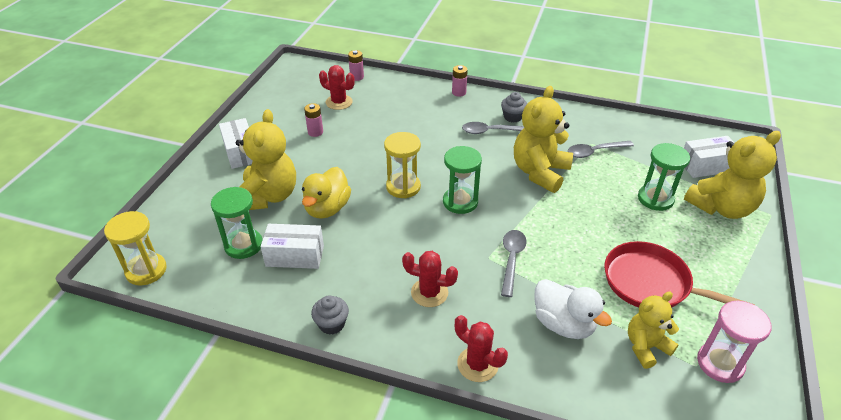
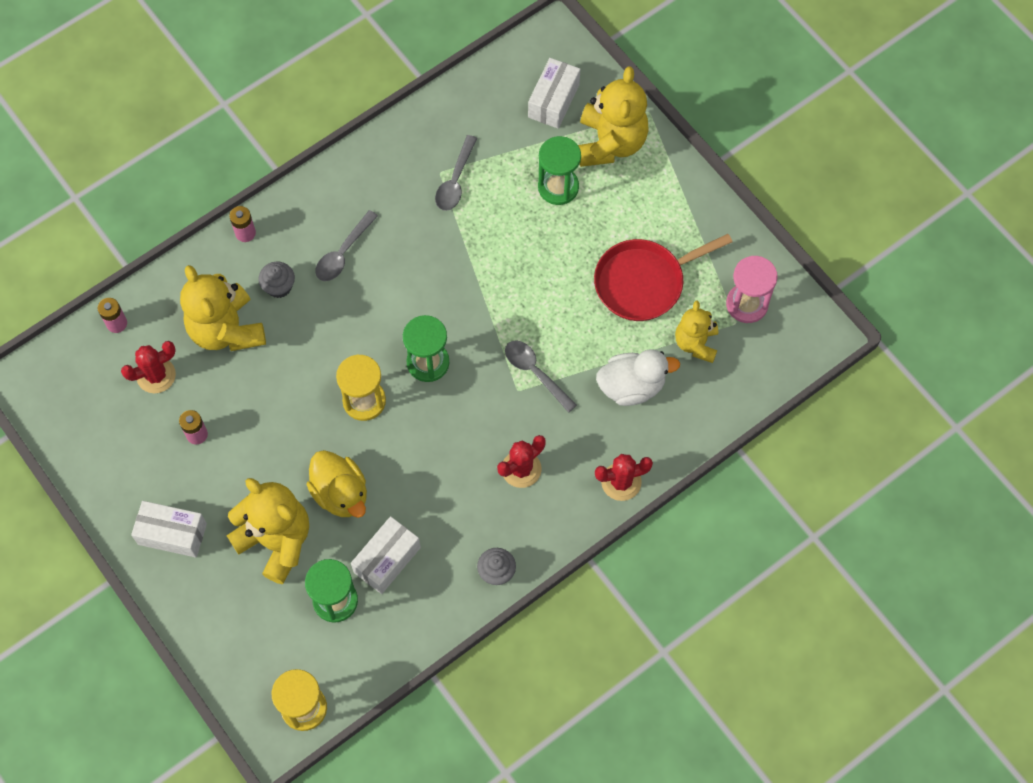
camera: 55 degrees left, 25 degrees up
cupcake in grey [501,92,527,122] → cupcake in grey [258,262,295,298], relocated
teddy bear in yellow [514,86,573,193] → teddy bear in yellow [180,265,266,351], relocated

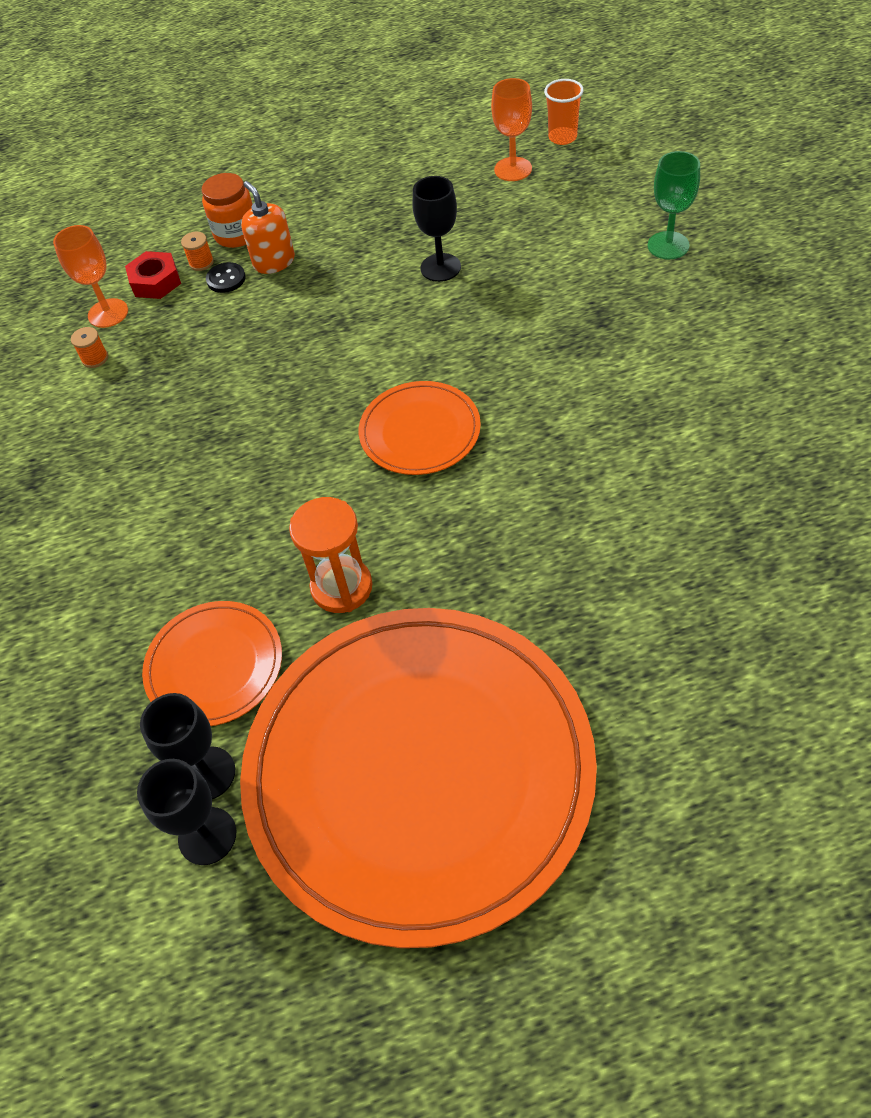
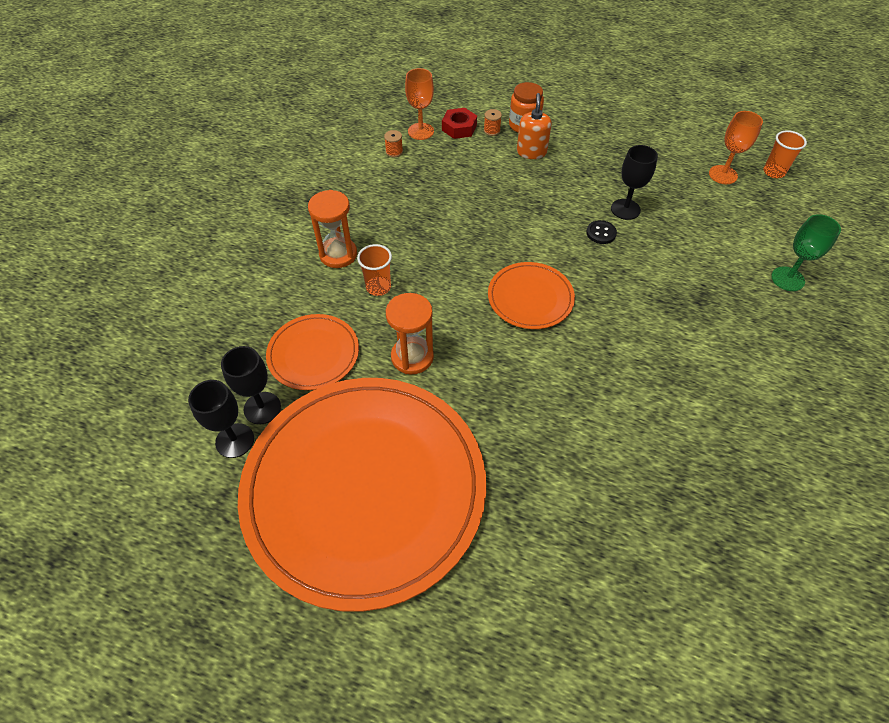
camera: 30 degrees right, 0 degrees up
- → hourglass in orange [308,190,357,268]
- → cup in orange [357,244,392,296]
button in black [206,262,246,293] → button in black [586,220,617,244], relocated

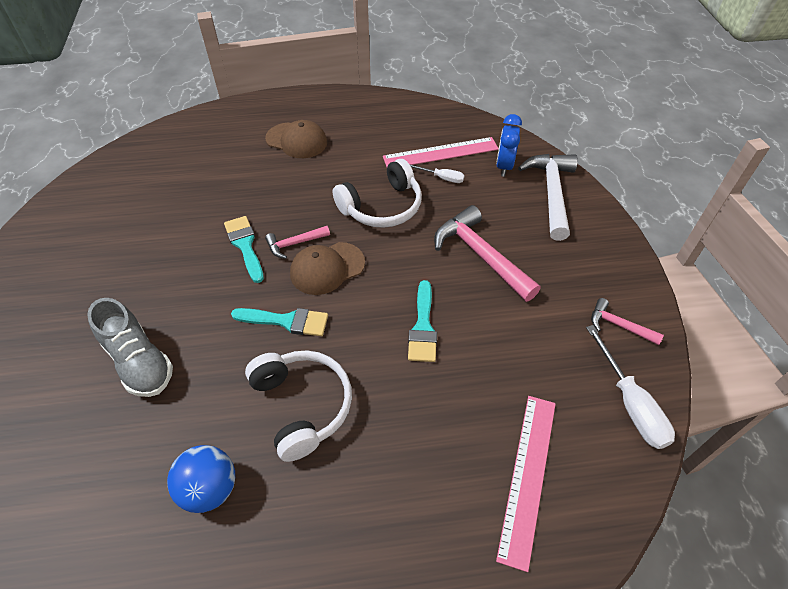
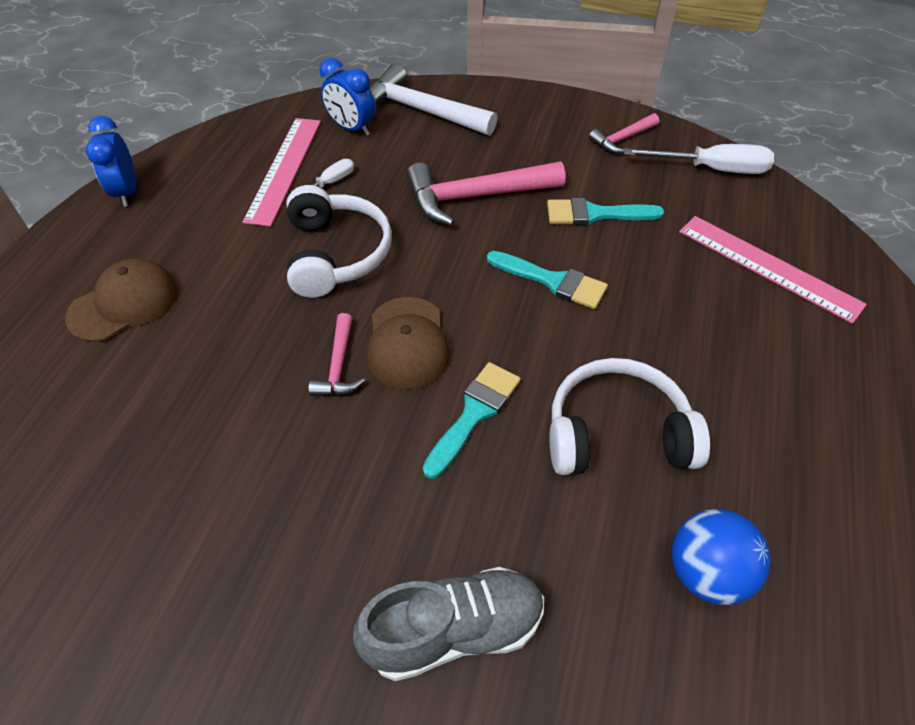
camera: 65 degrees left, 0 degrees up
- → clock in blue [86,116,136,207]
brush in turquoise [224,216,264,283] → brush in turquoise [547,198,664,225], relocated

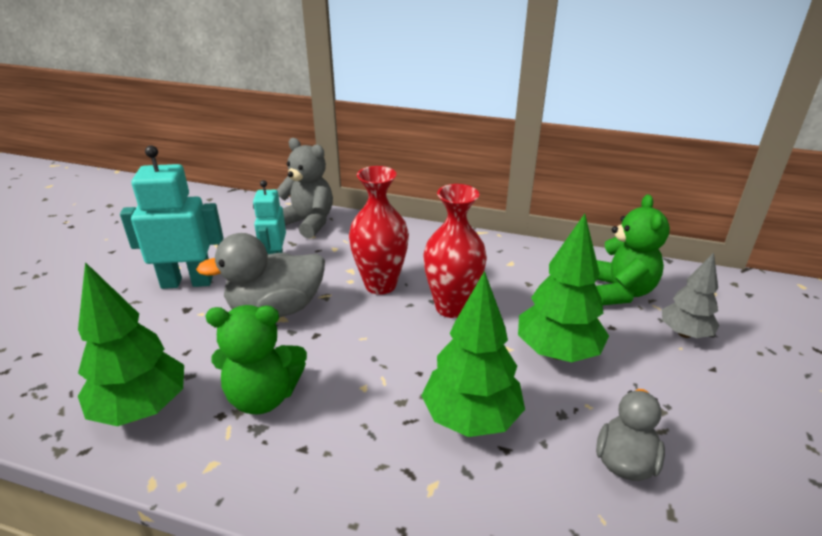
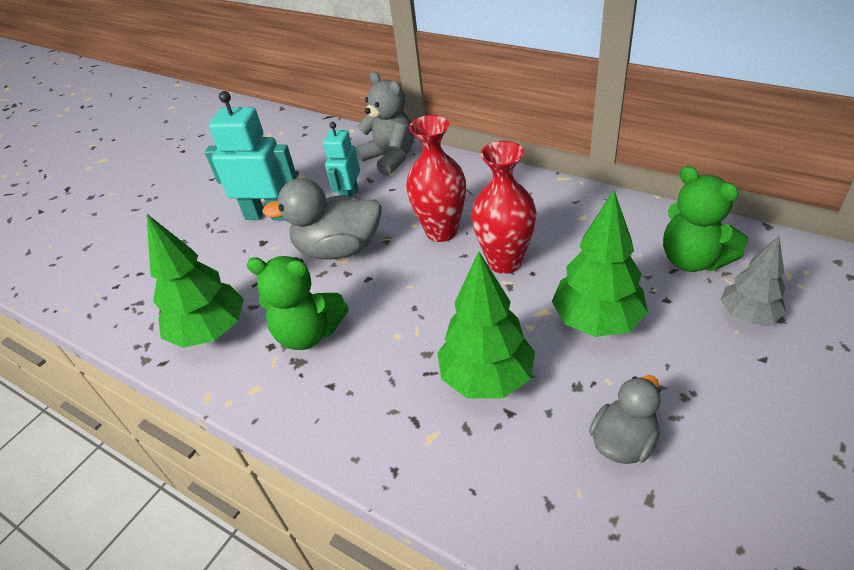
camera: 20 degrees right, 10 degrees up
teddy bear in green [596,194,670,305] → teddy bear in green [663,166,748,272], 120 degrees clockwise

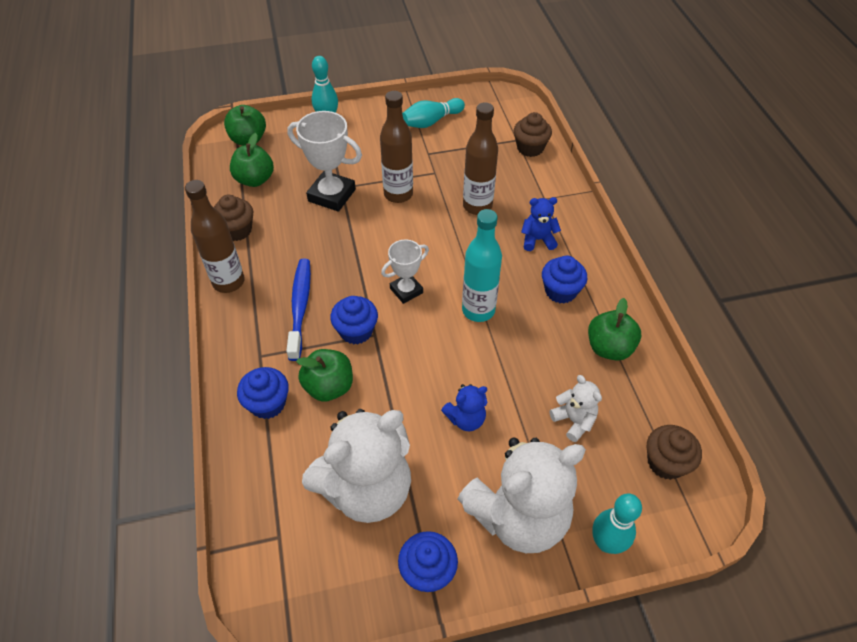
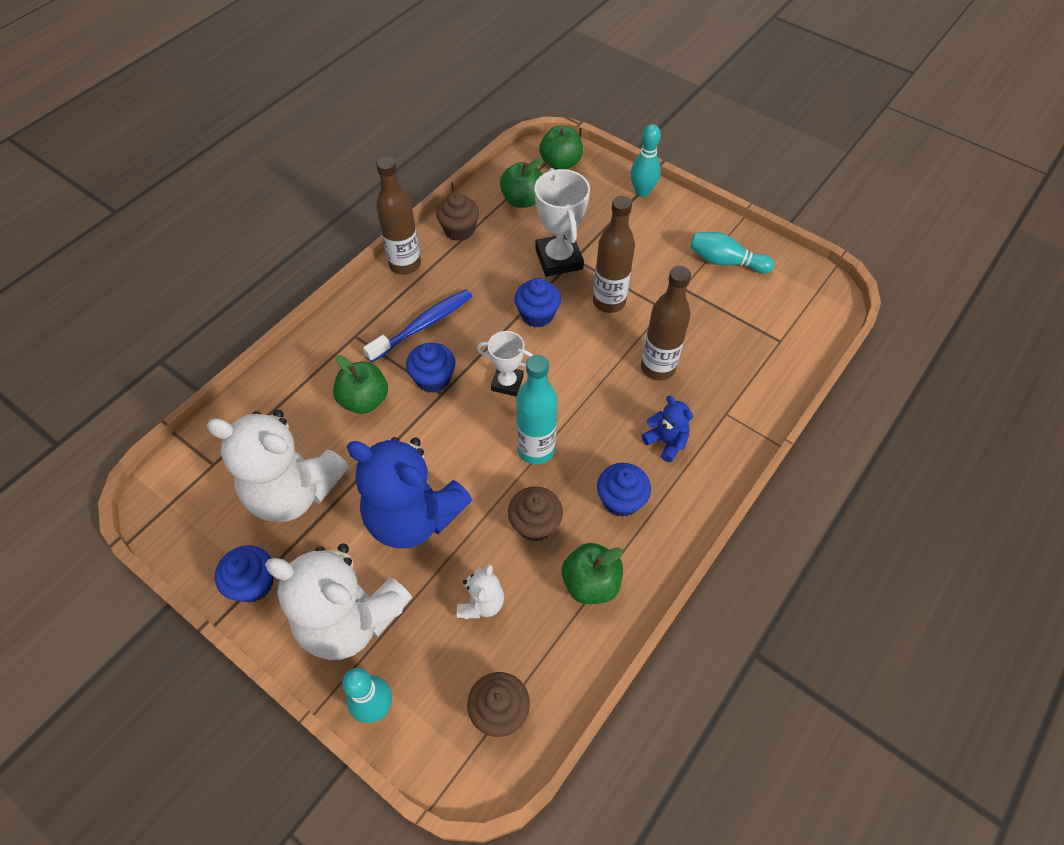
camera: 50 degrees right, 5 degrees up
cupcake in blue [237,367,289,419] → cupcake in blue [514,278,561,328], relocated
cupcake in brown [514,112,552,157] → cupcake in brown [508,486,563,542], relocated
teddy bear in blue [441,384,487,431] → teddy bear in blue [347,437,472,548], x2.22

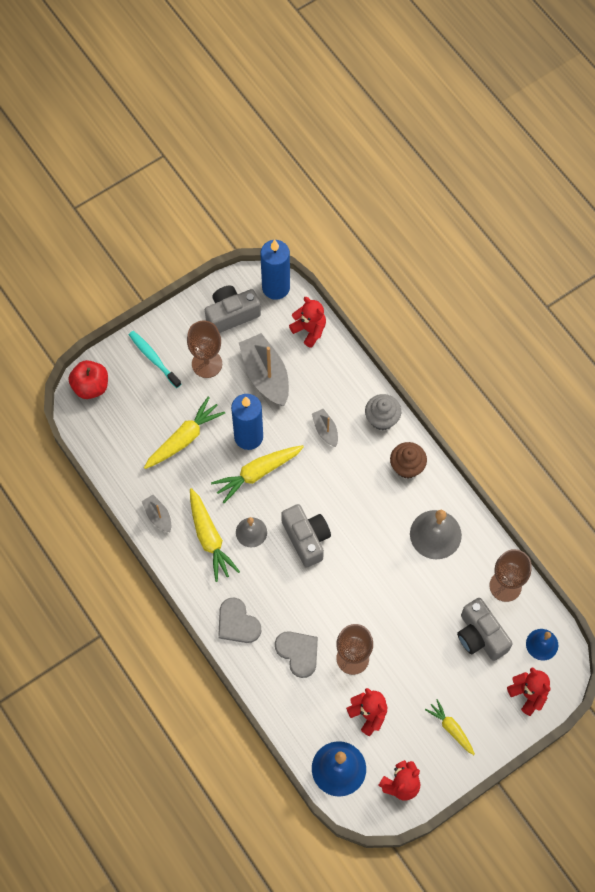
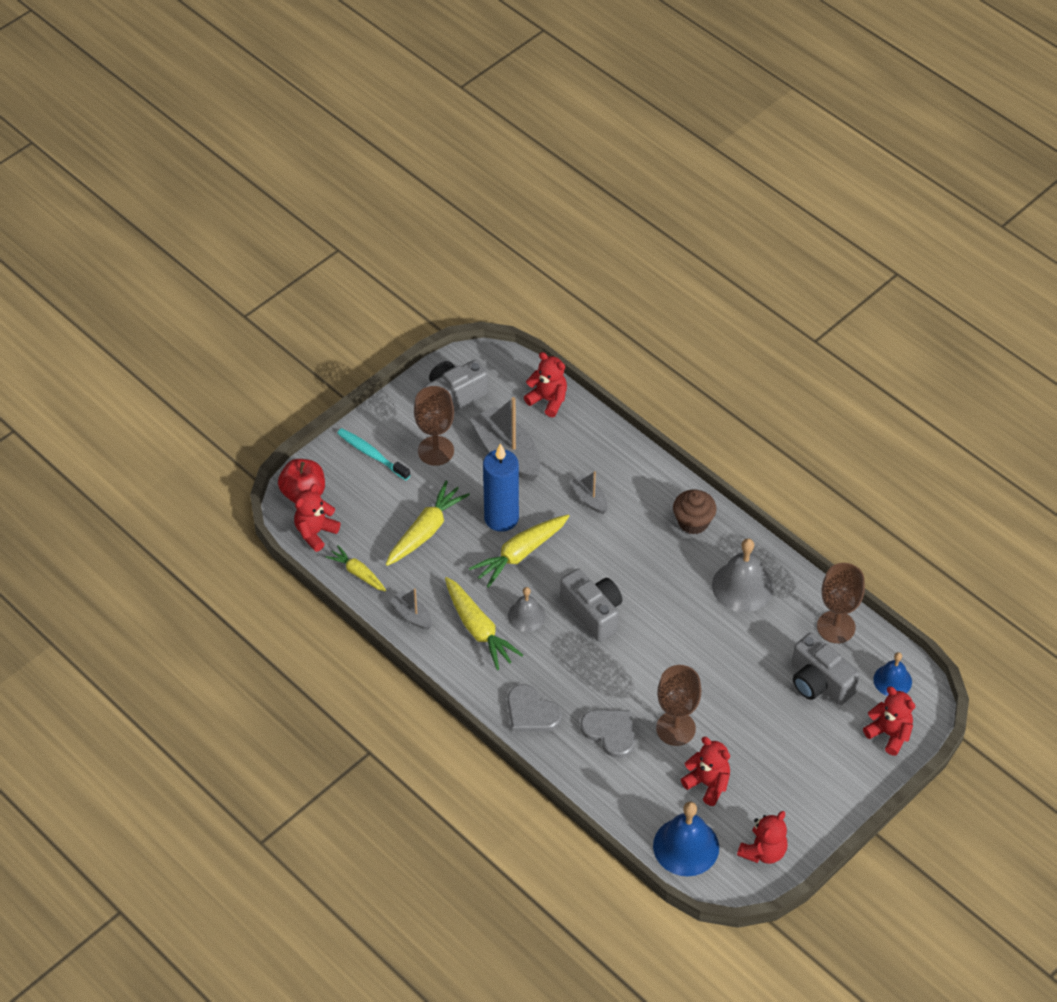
camera: 10 degrees left, 15 degrees down
candle in blue [260,240,290,300] → -
cupcake in grey [365,394,401,430] → -
- → teddy bear in red [294,484,340,552]
carrot in yellow [425,699,475,755] → carrot in yellow [326,545,386,591], relocated

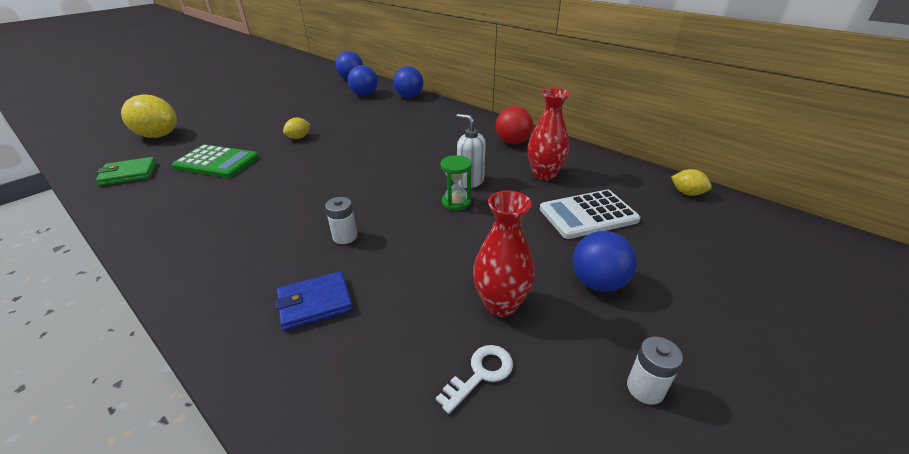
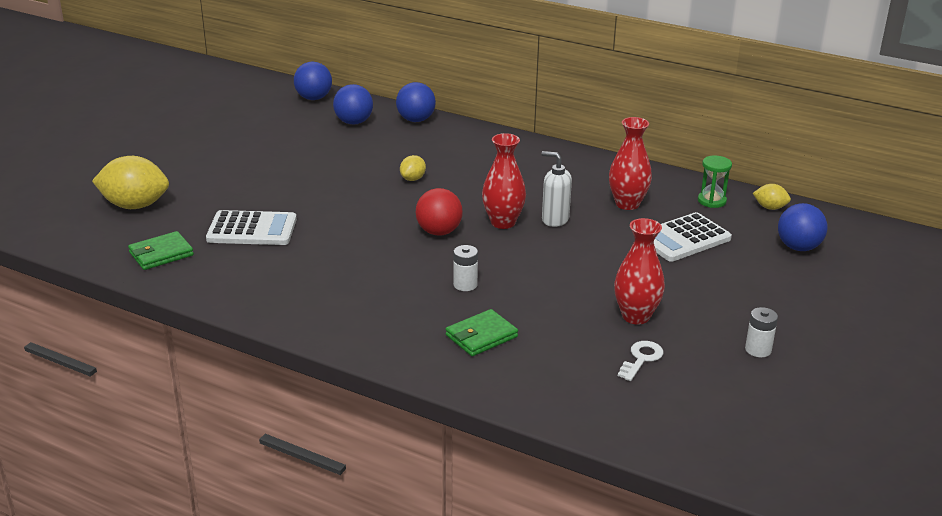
camera: 15 degrees left, 5 degrees down
- → vase in red [482,133,526,229]
lemon in yellow [283,117,310,139] → lemon in yellow [400,155,426,181], relocated
hourglass in green [441,155,472,211] → hourglass in green [698,156,732,208], relocated
ball in red [496,106,533,145] → ball in red [416,188,463,235], relocated
ball in blue [573,231,637,292] → ball in blue [778,203,827,251], relocated
calculator in green [172,144,259,178] → calculator in white [206,210,297,245]
wallet in blue [275,271,353,331] → wallet in green [446,309,518,356]

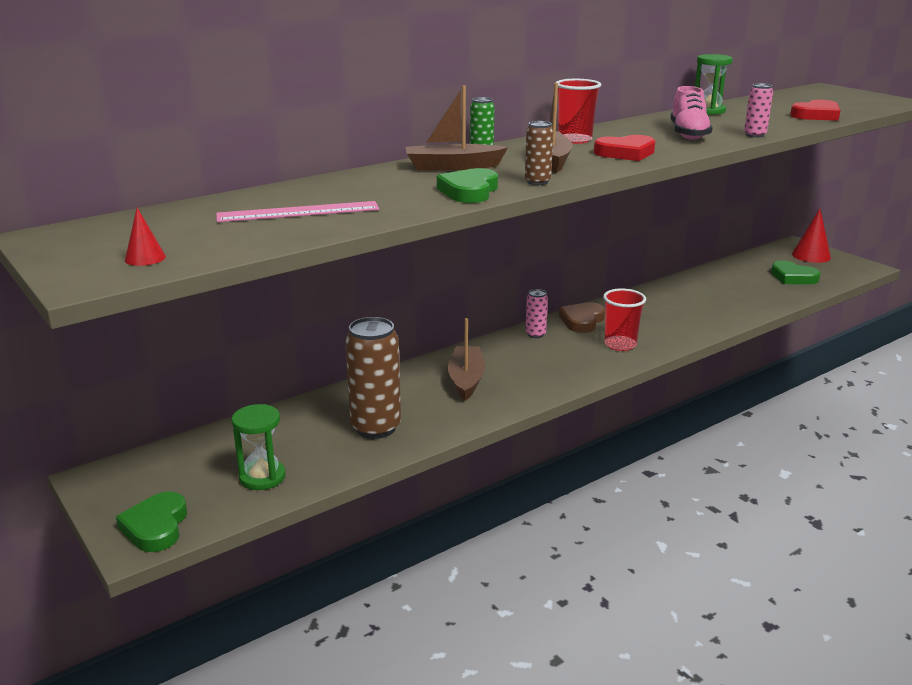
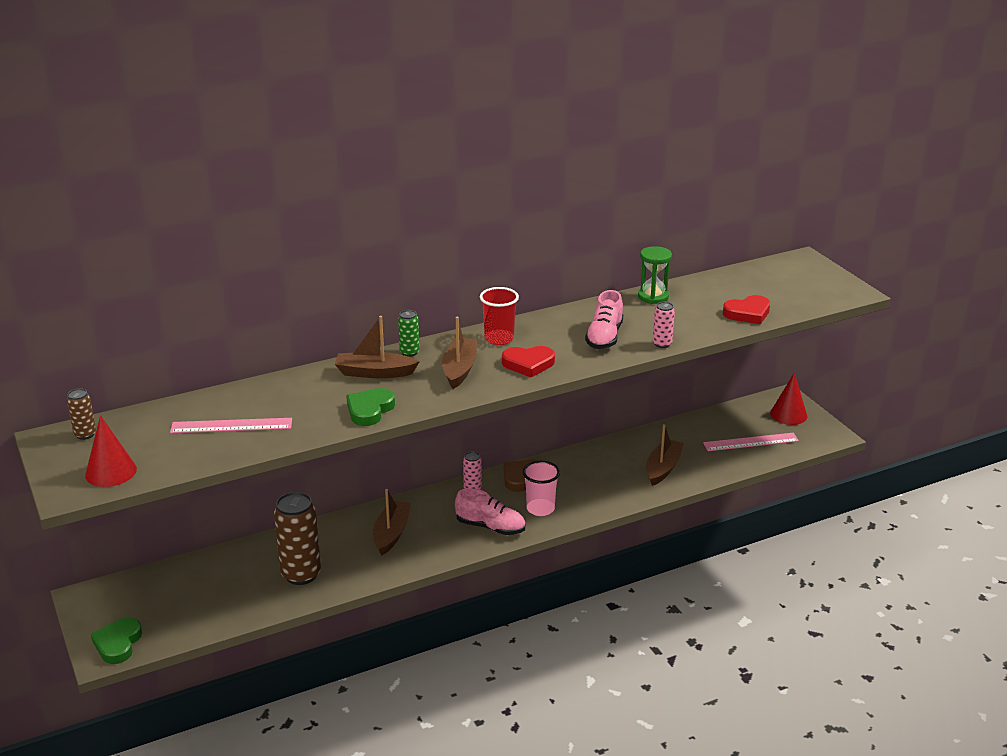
camera: 10 degrees right, 5 degrees up
hourglass in green [232,404,286,490] → -
- → shoe in pink [455,488,525,535]
- → boat in brown [646,424,684,486]
can in brown [525,121,553,185] → can in brown [67,388,96,440], relocated
heart in green [771,260,821,284] → ruler in pink [703,433,799,451]
cup in red [603,288,646,351] → cup in pink [523,461,560,516]
cone in red [125,208,166,266] → cone in red [85,415,137,487], x1.84

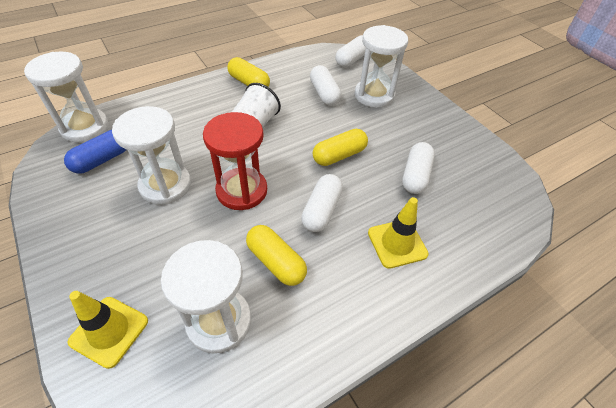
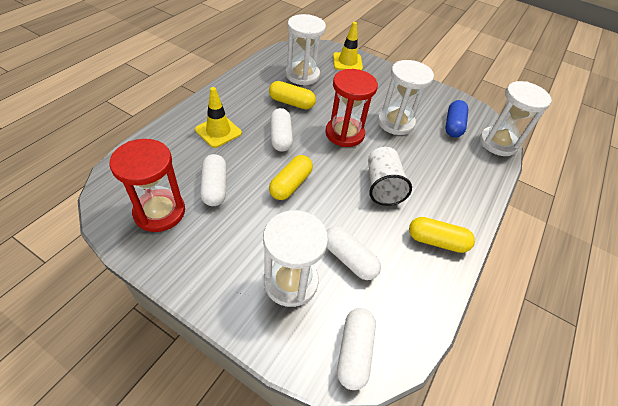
camera: 150 degrees right, 0 degrees up
- → hourglass in red [109,139,185,232]

